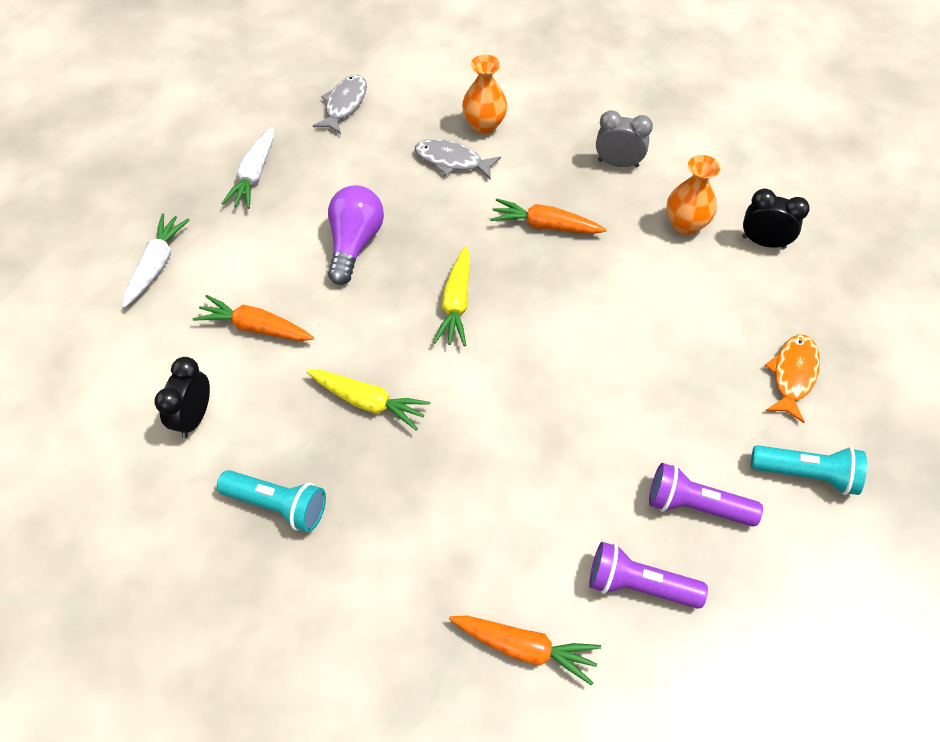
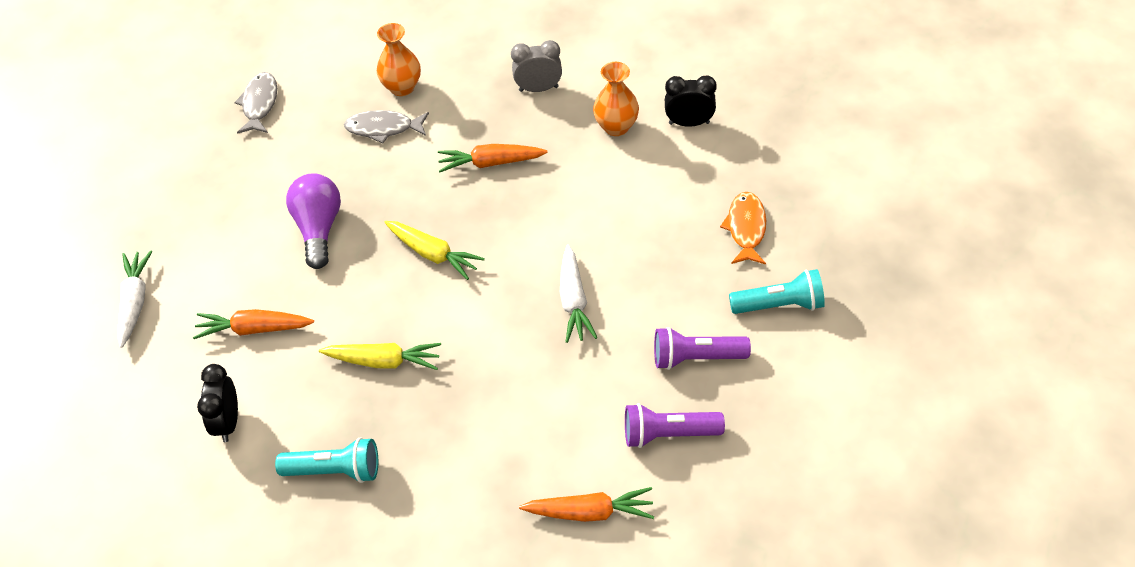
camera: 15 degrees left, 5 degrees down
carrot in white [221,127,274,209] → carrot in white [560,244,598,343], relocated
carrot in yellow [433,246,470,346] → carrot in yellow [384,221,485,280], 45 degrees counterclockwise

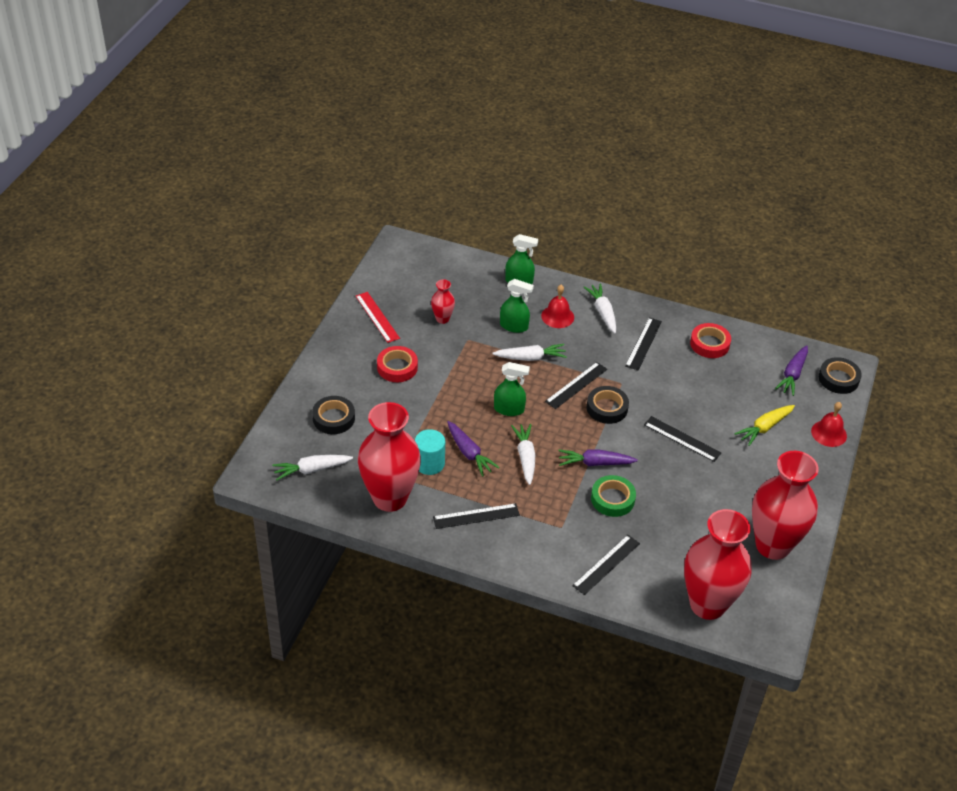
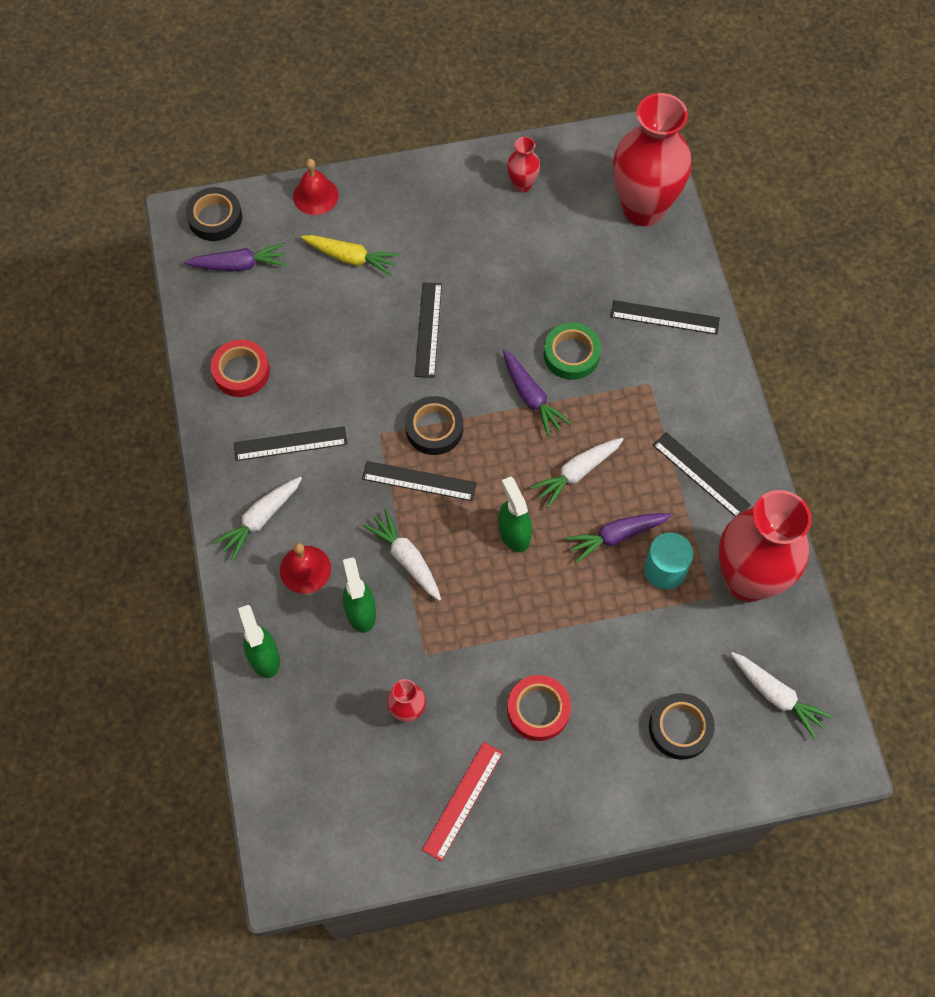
camera: 120 degrees left, 20 degrees up
carrot in purple [447,421,499,477] → carrot in purple [565,513,672,563], 135 degrees counterclockwise
vase in red [752,451,819,560] → vase in red [507,137,540,193], x0.44

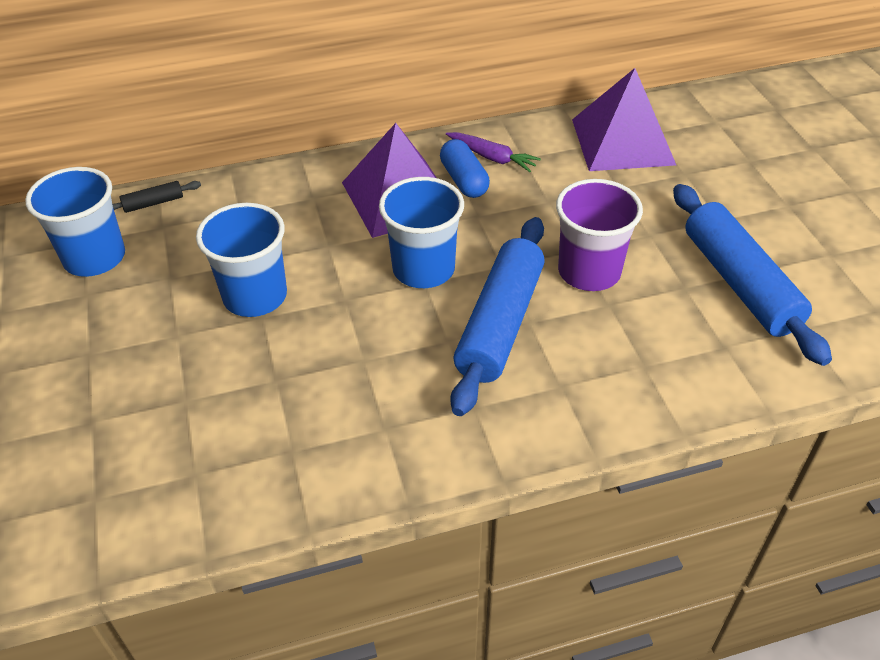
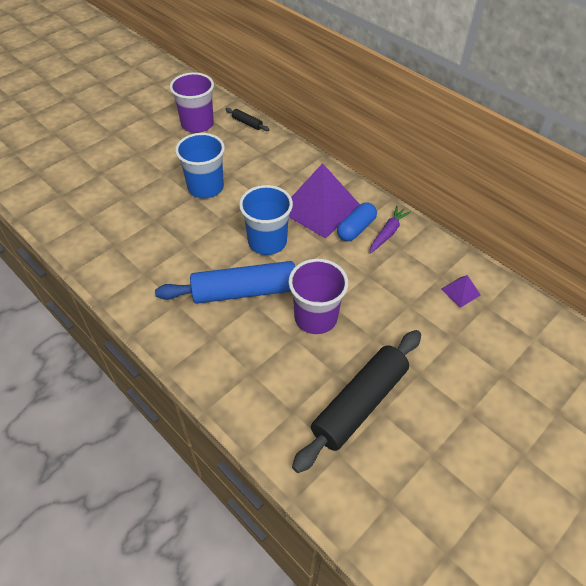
camera: 60 degrees right, 5 degrees up
cup in blue [25,167,125,277] → cup in purple [170,72,214,133]
rolling pin in blue [673,184,832,366] → rolling pin in black [292,330,421,473]
carrot in purple [446,132,541,172] → carrot in purple [370,206,411,253], 150 degrees counterclockwise
pyramid in purple [572,68,676,171] → pyramid in purple [441,275,480,308], x0.42

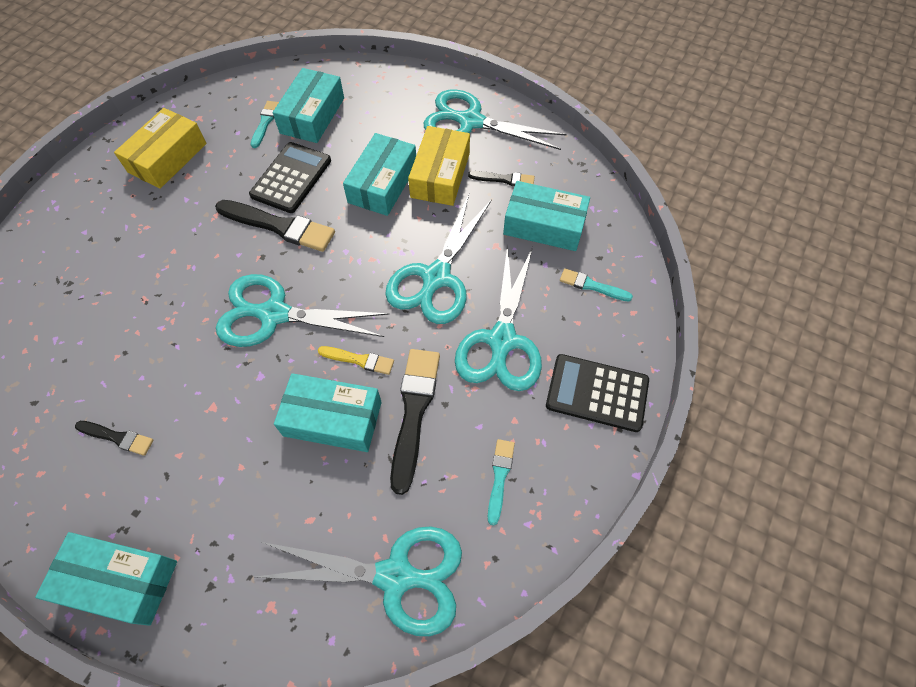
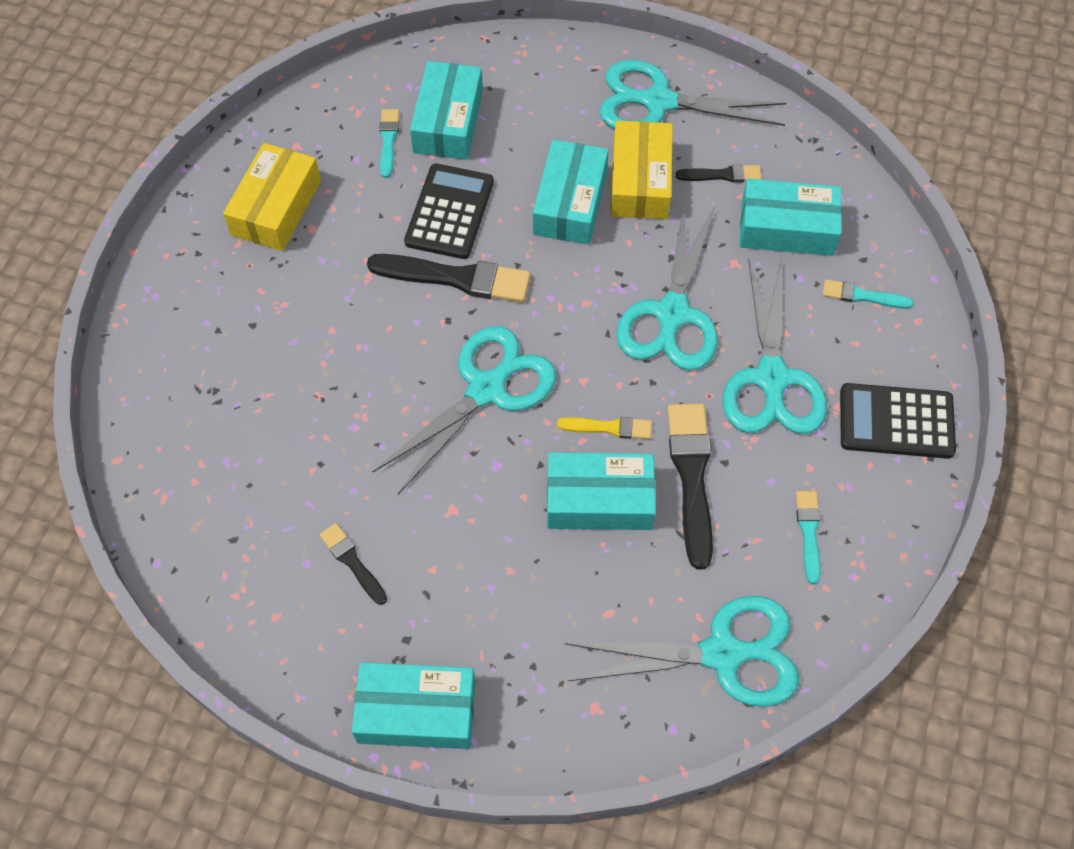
camera: 10 degrees left, 0 degrees up
brush in black [75,421,154,456] → brush in black [320,523,387,605], 135 degrees counterclockwise
scissors in turquoise [216,274,389,347] → scissors in turquoise [372,326,556,495], 135 degrees clockwise

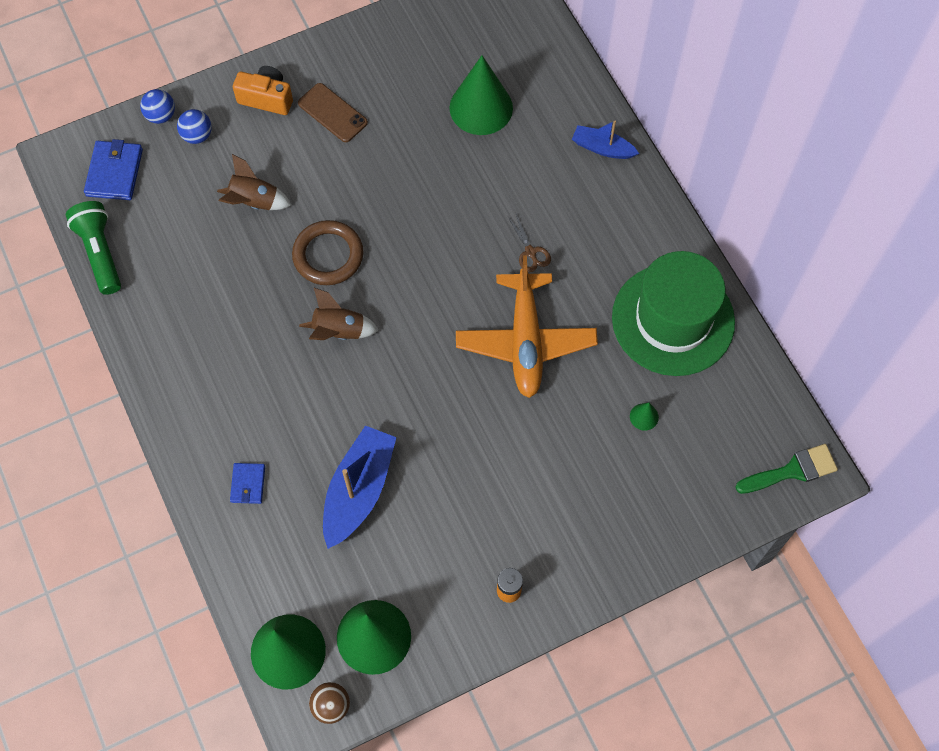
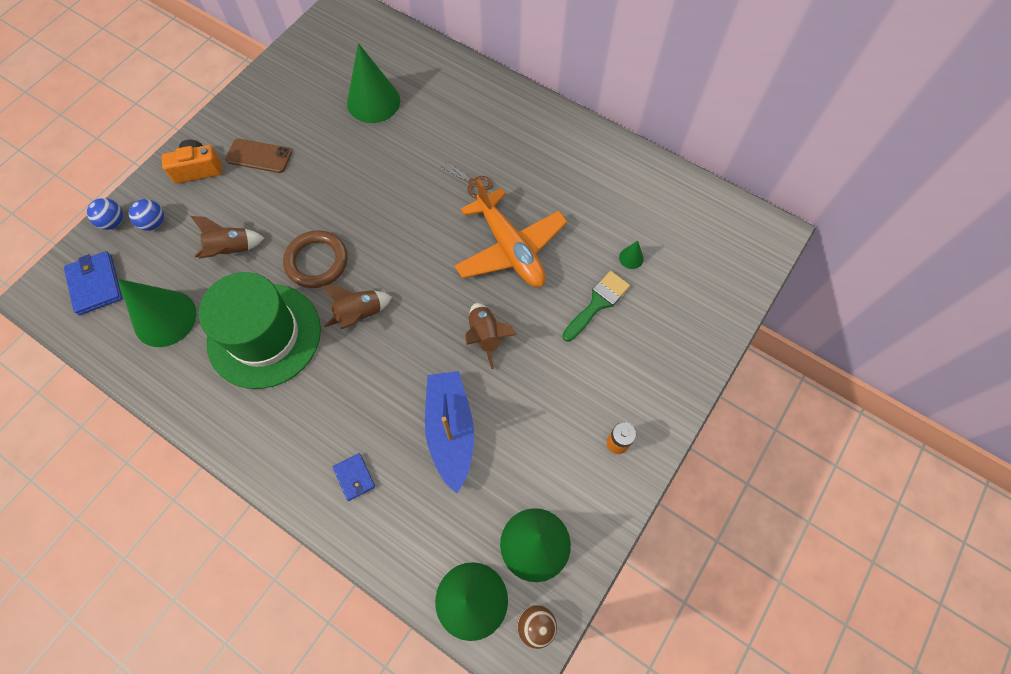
camera: 30 degrees left, 0 degrees up
flashlight in green [66,201,121,295] → -
boat in blue [572,121,639,159] → -
- → cone in green [118,279,196,347]
- → rocket in brown [465,303,517,369]
hat in green [612,251,735,376] → hat in green [199,272,321,389], relocated
brush in green [735,444,838,494] → brush in green [562,271,630,342], relocated

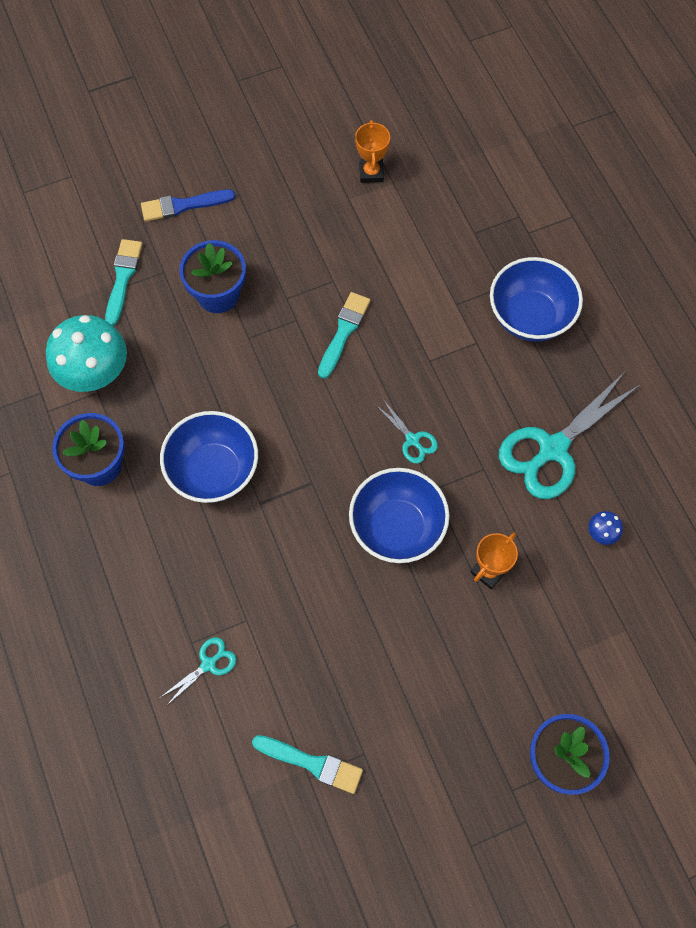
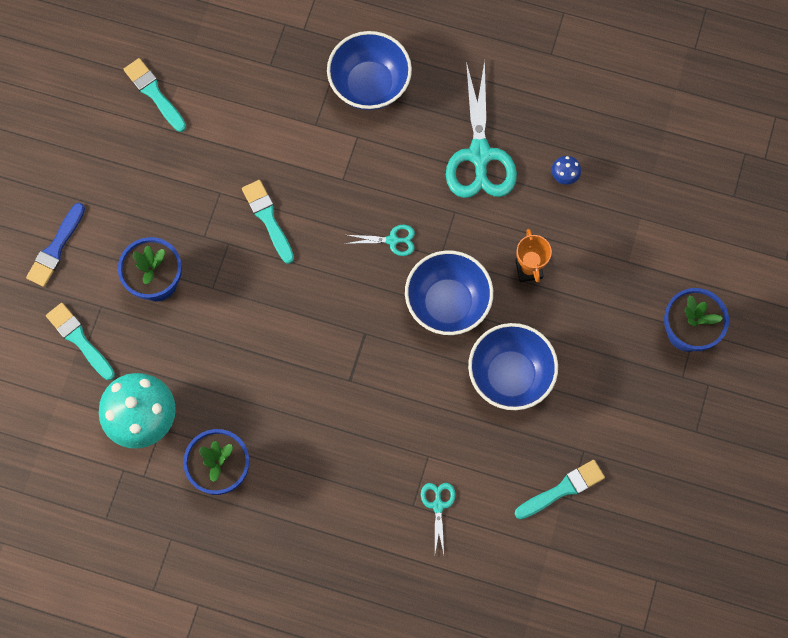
camera: 50 degrees left, 5 degrees up
bowl in blue [160,411,258,503] → bowl in blue [468,323,558,410], relocated
trophy in orange [355,120,390,183] → brush in turquoise [123,58,186,132]

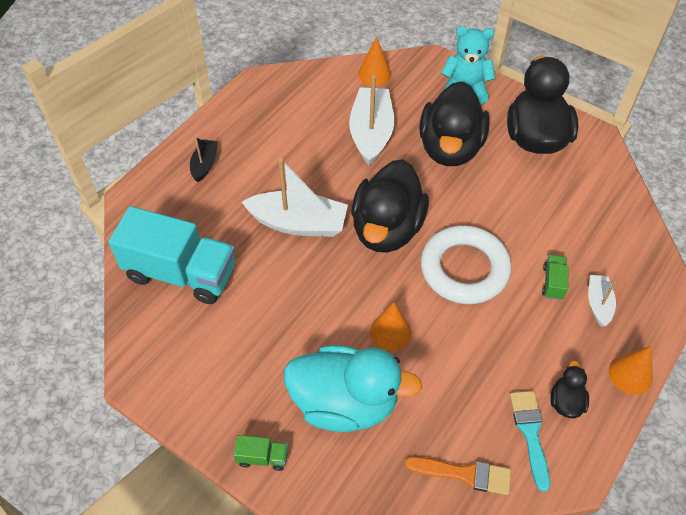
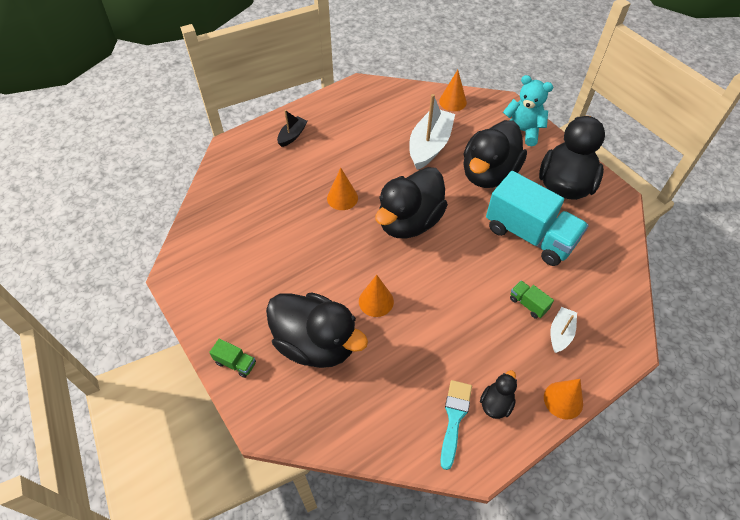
camera: 20 degrees right, 0 degrees up
brush in orange [405,457,511,495] → -
ring in white [421,225,511,304] → -
truck in turquoise [108,206,235,304] → truck in turquoise [486,171,589,266], relocated
boat in white [242,158,348,237] → cone in orange [327,168,358,210]
duck in turquoise [284,345,422,432] → duck in black [266,292,368,368]
truck in green [542,254,569,300] → truck in green [510,281,554,319], 75 degrees counterclockwise

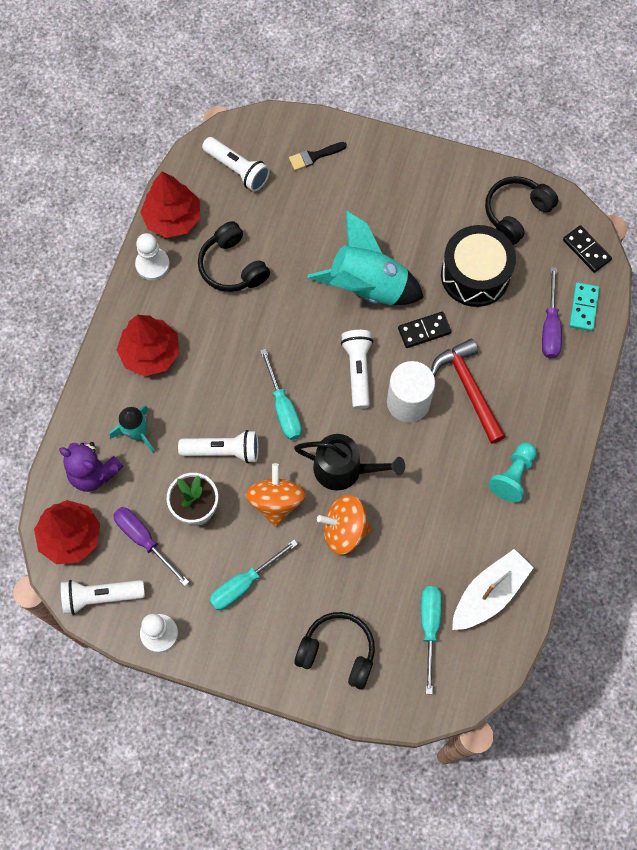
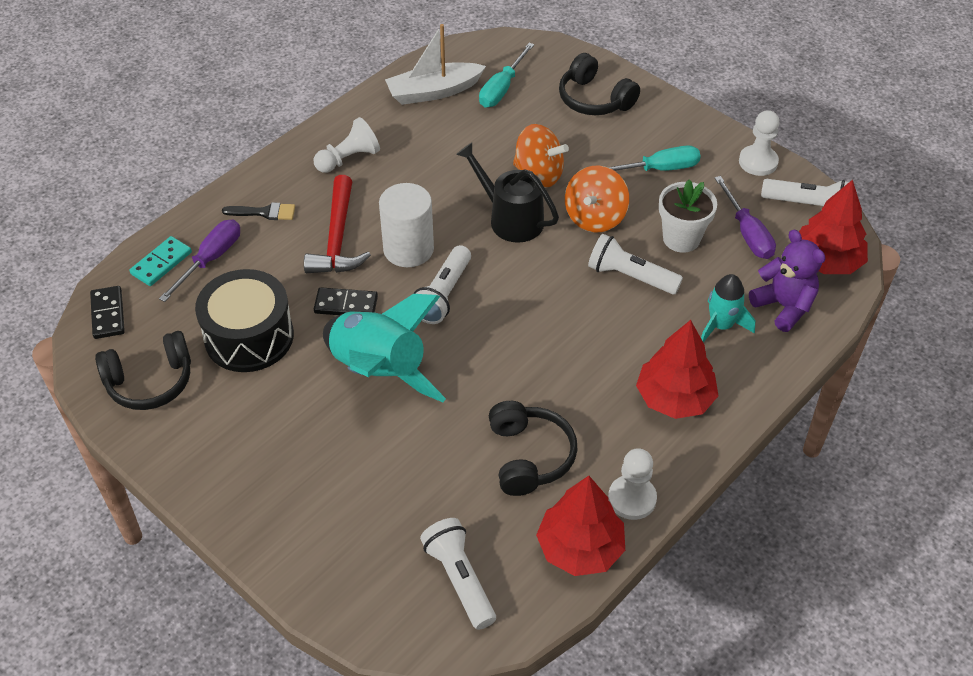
camera: 155 degrees left, 20 degrees down
screwdriver in turquoise [260,348,302,440] → -
brush in black [289,142,347,171] → brush in black [222,202,295,220], relocated
pawn in turquoise [488,442,537,502] → pawn in white [314,117,380,173]

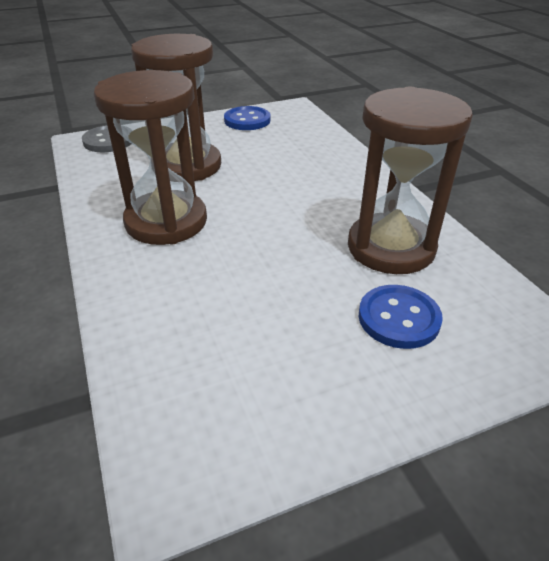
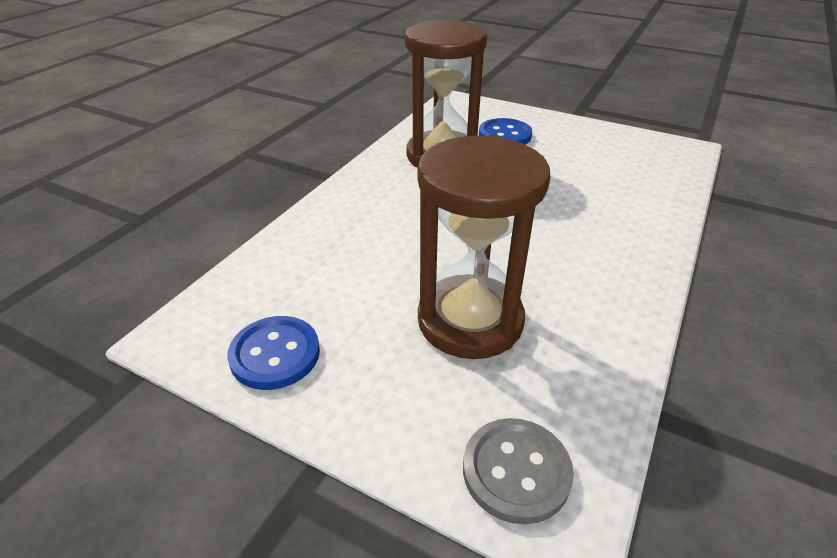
camera: 130 degrees left, 0 degrees up
hourglass in brown [94,70,207,245] → -

